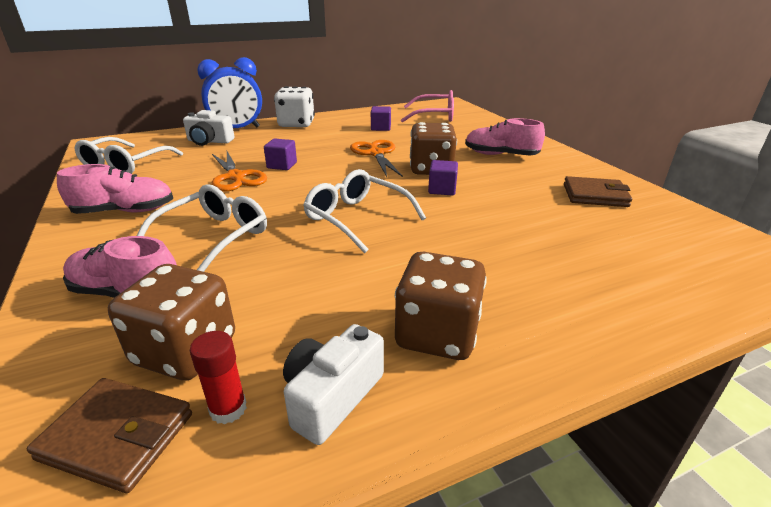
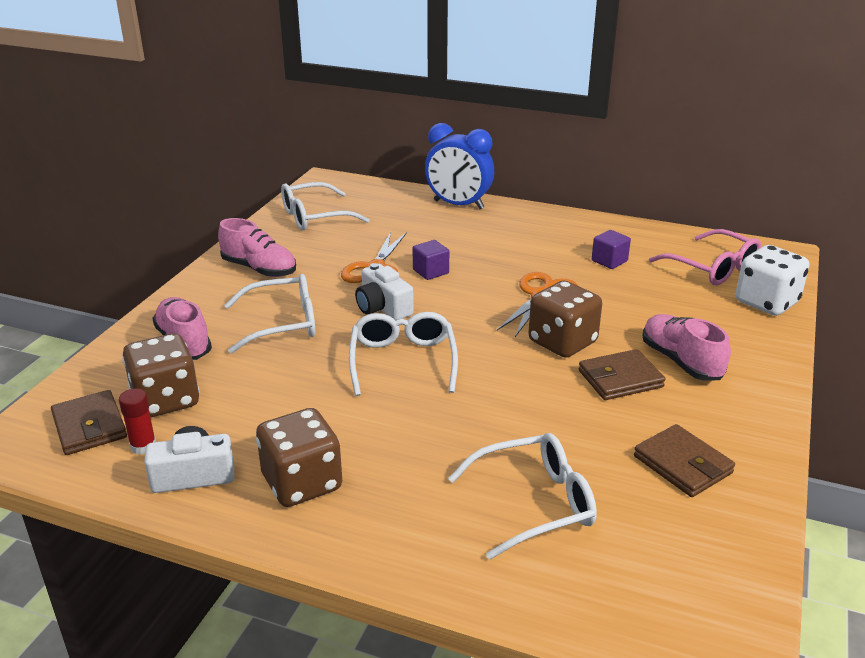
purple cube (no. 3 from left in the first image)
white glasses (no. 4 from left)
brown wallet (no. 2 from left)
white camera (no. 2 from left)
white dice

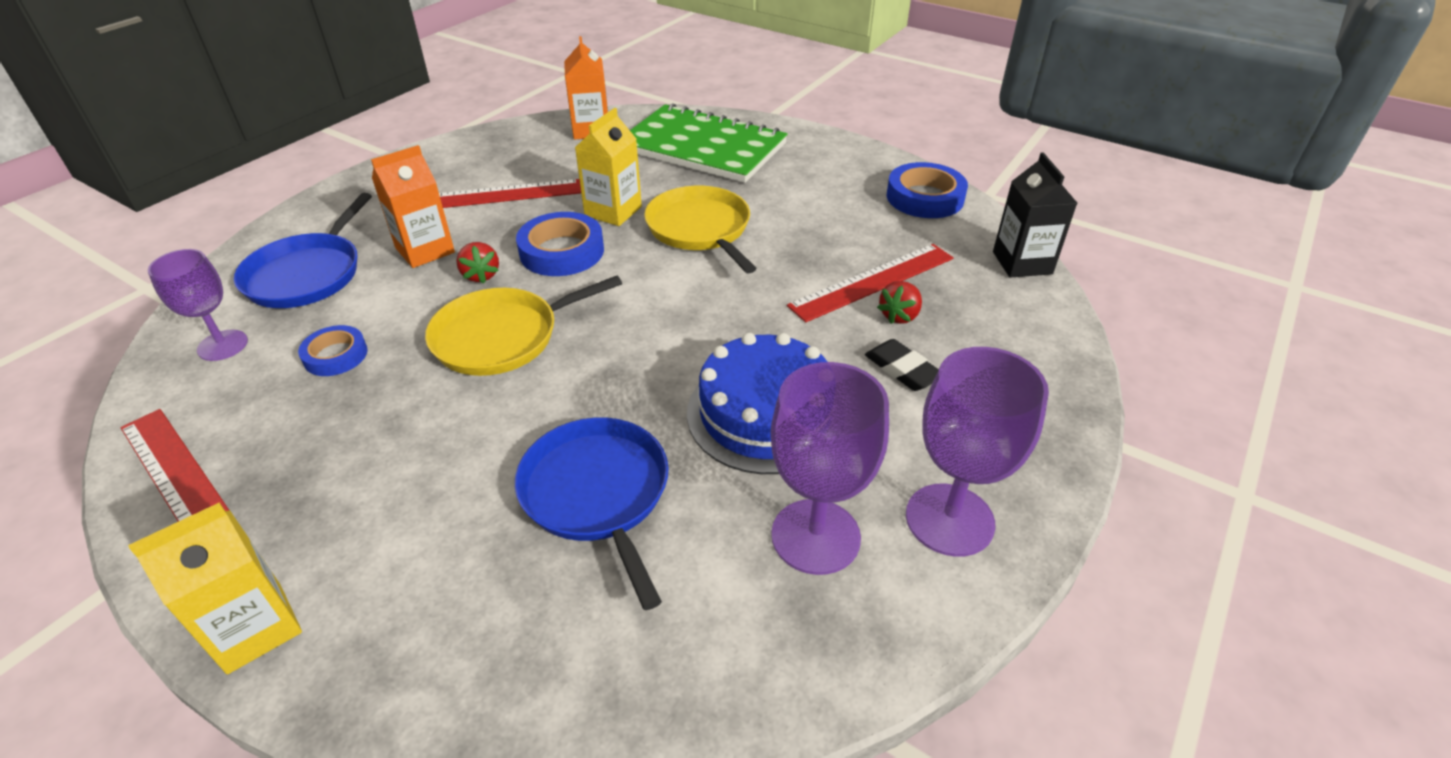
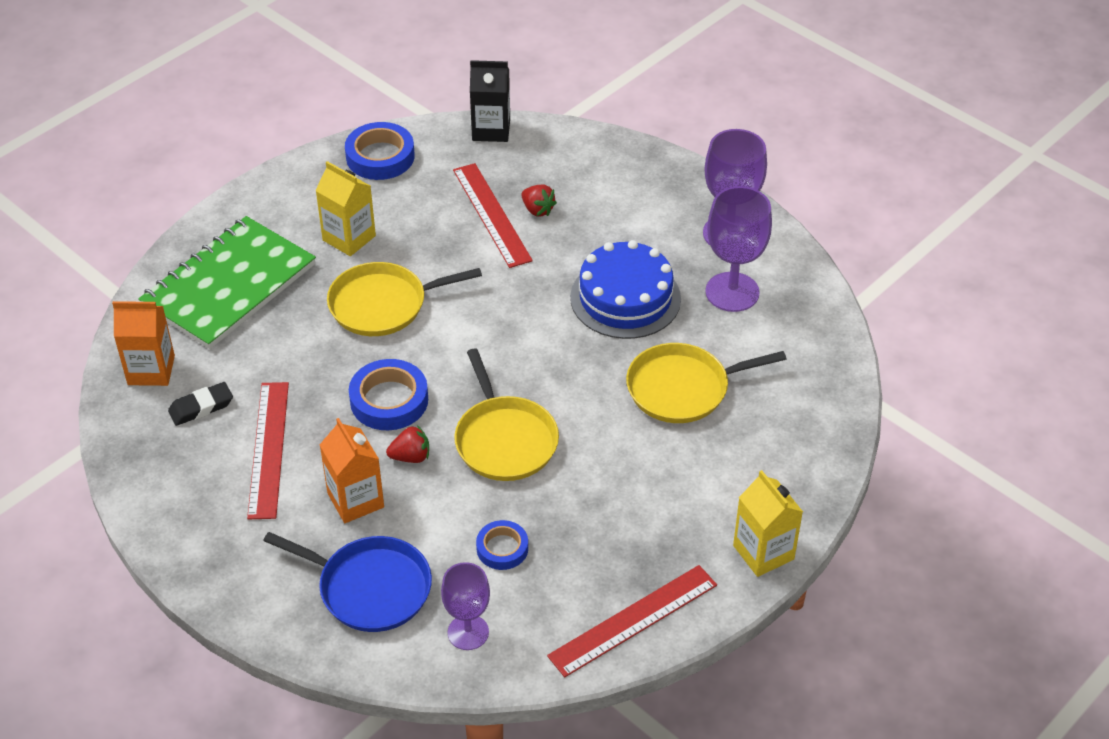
yellow carton (no. 1 from left)
black eraser
yellow pan (no. 3 from left)

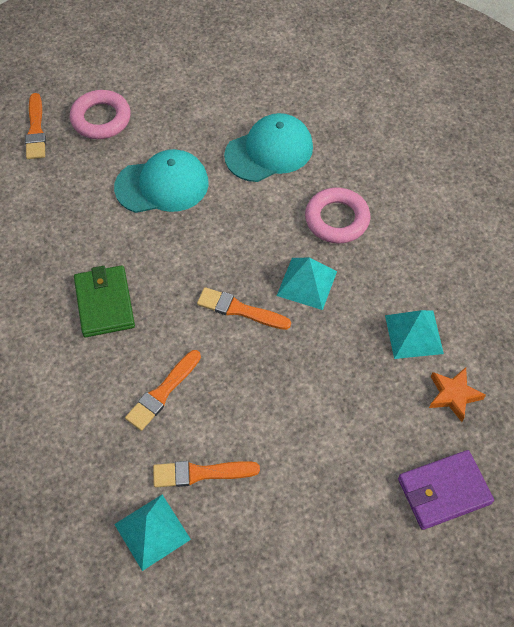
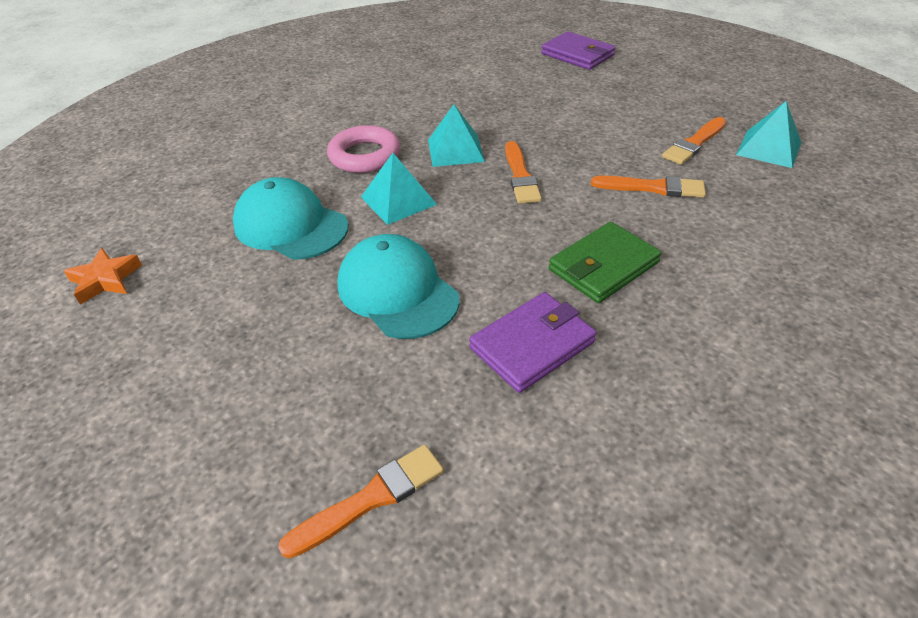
pink ring (no. 1 from left in the first image)
purple wallet (no. 1 from left)
turquoise pyramid (no. 1 from left)
orange star
orange brush (no. 4 from left)

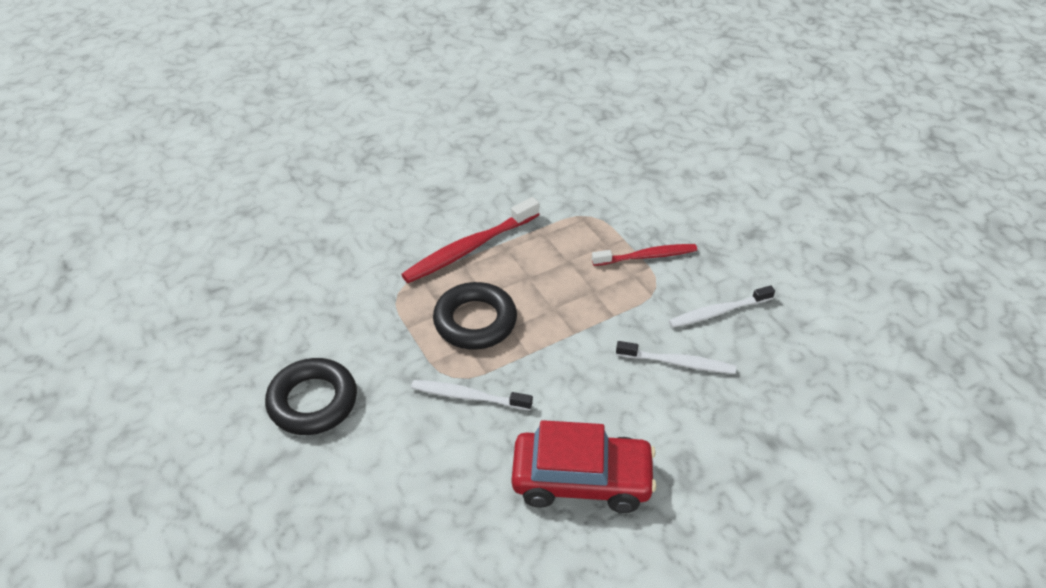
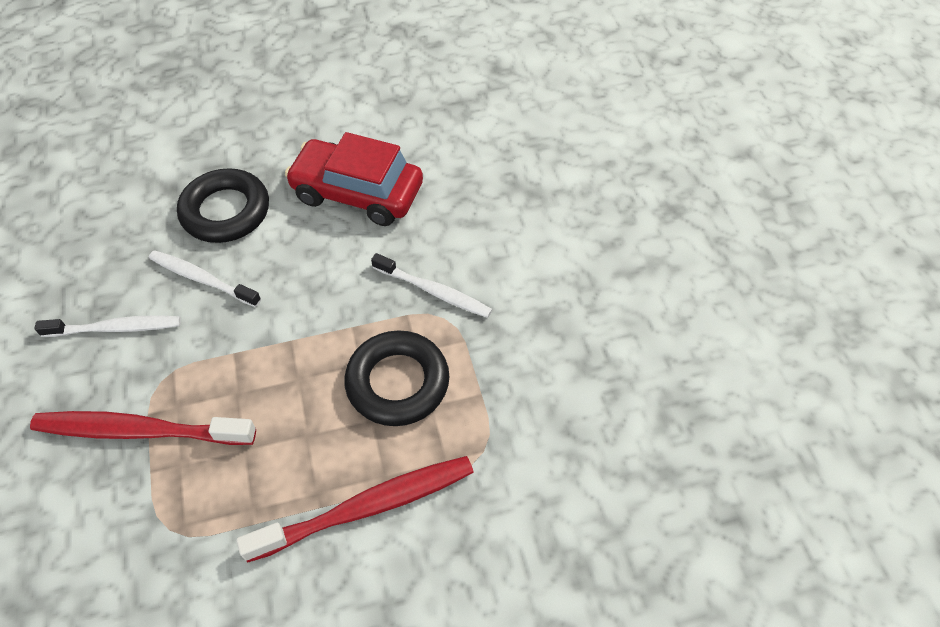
black ring (no. 1 from left)
red toothbrush (no. 1 from left)

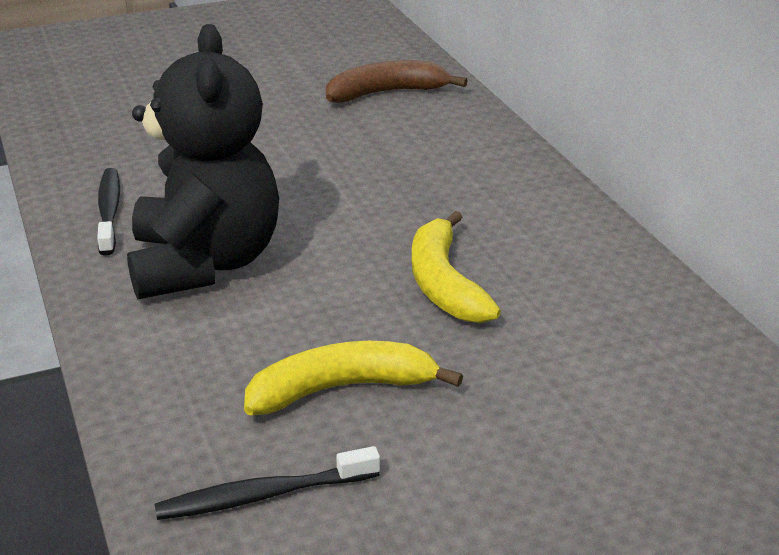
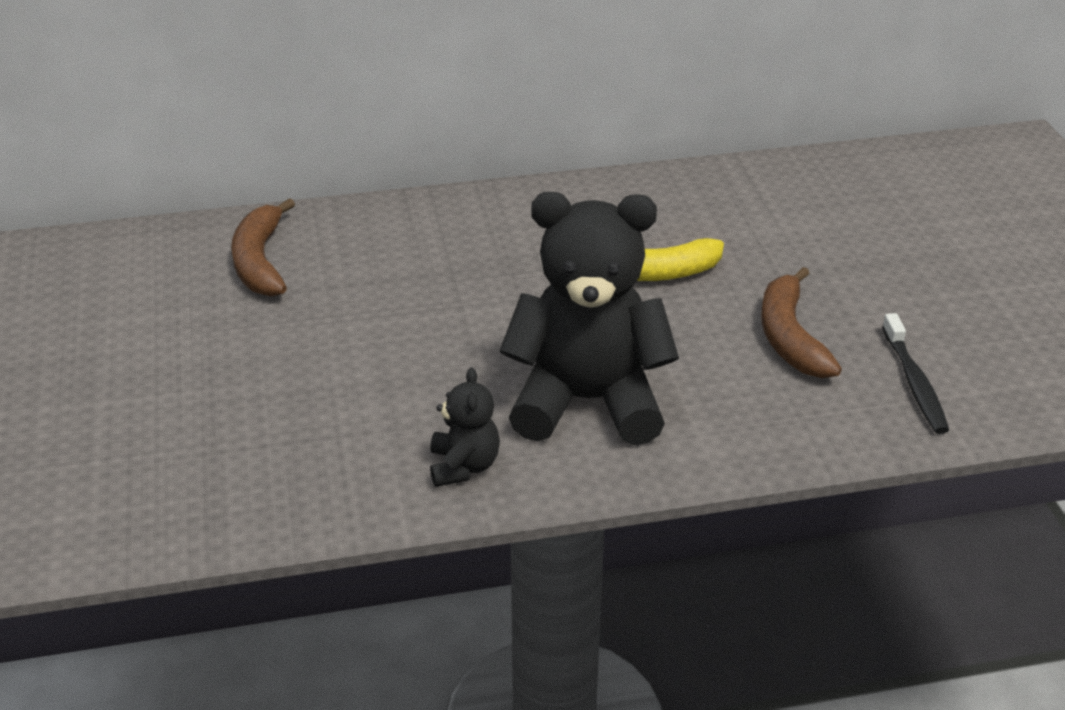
black teddy bear (no. 1 from left)
brown banana (no. 2 from left)

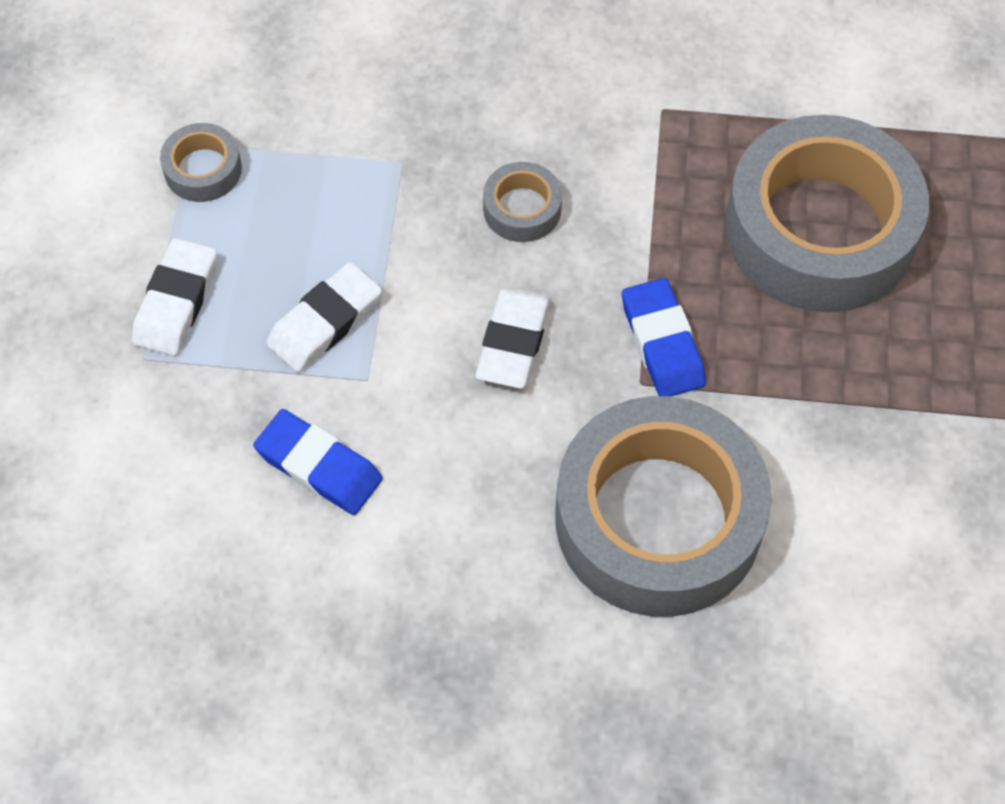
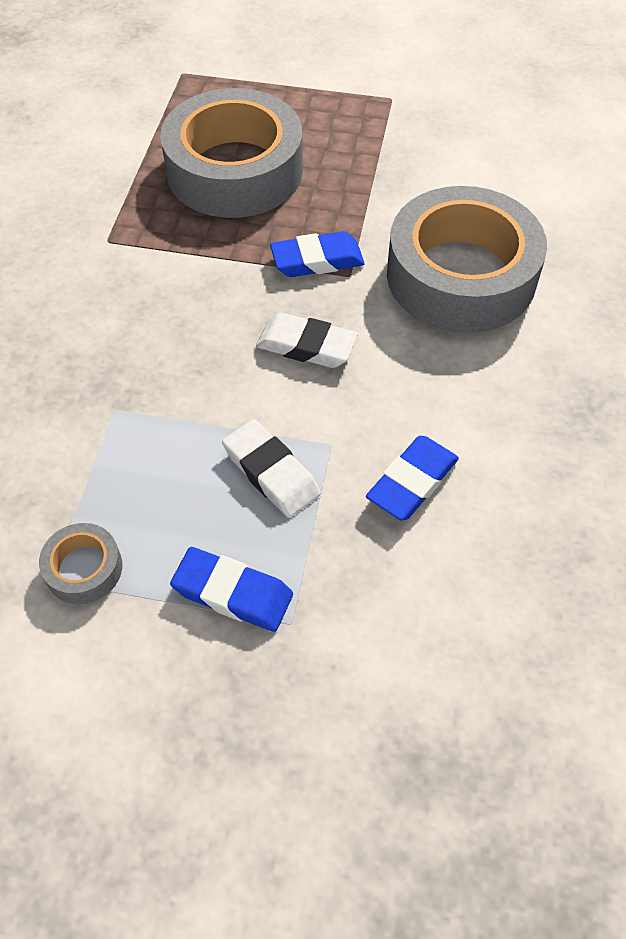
grey tape (no. 2 from left in the first image)
blue eraser (no. 1 from left)

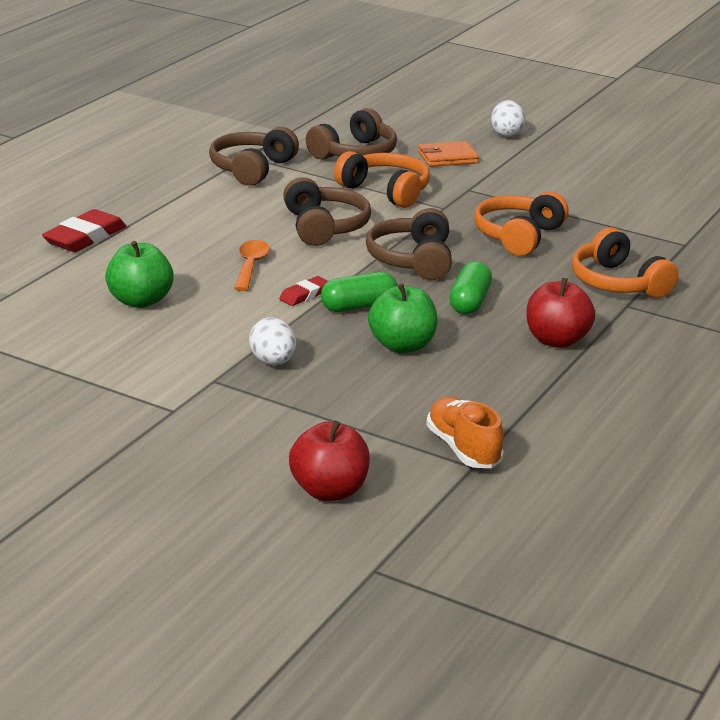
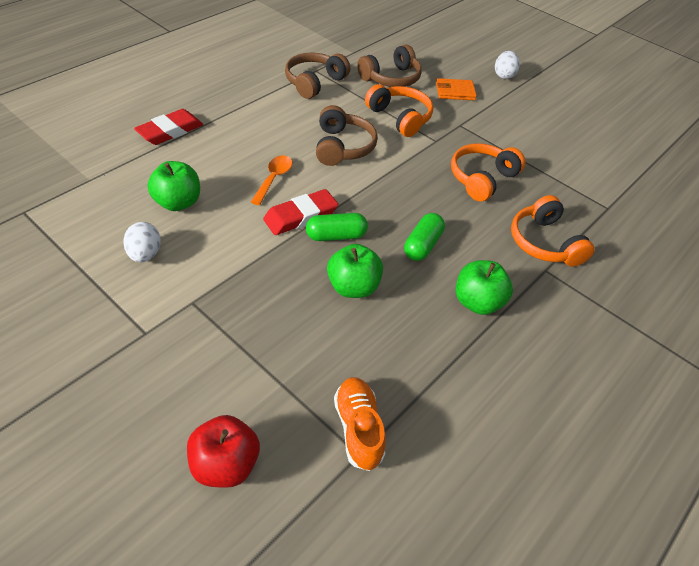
brown headphones (no. 4 from left in the first image)
white egg (no. 1 from left)
green apple (no. 3 from left)
red eraser (no. 2 from left)

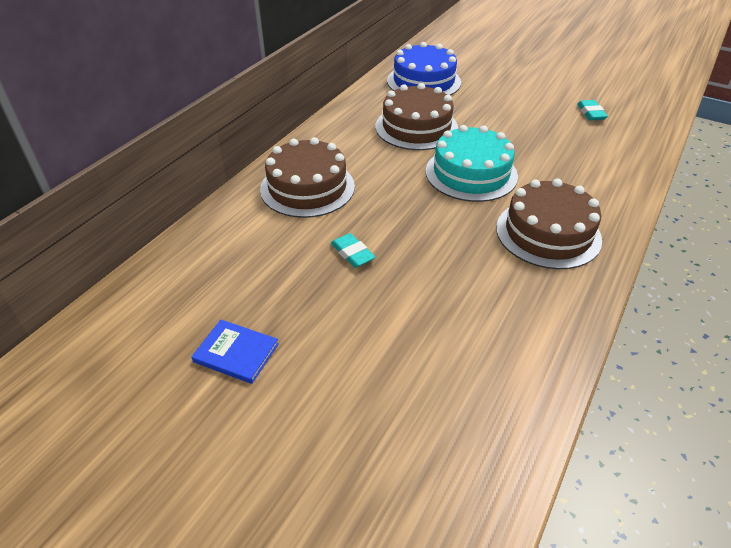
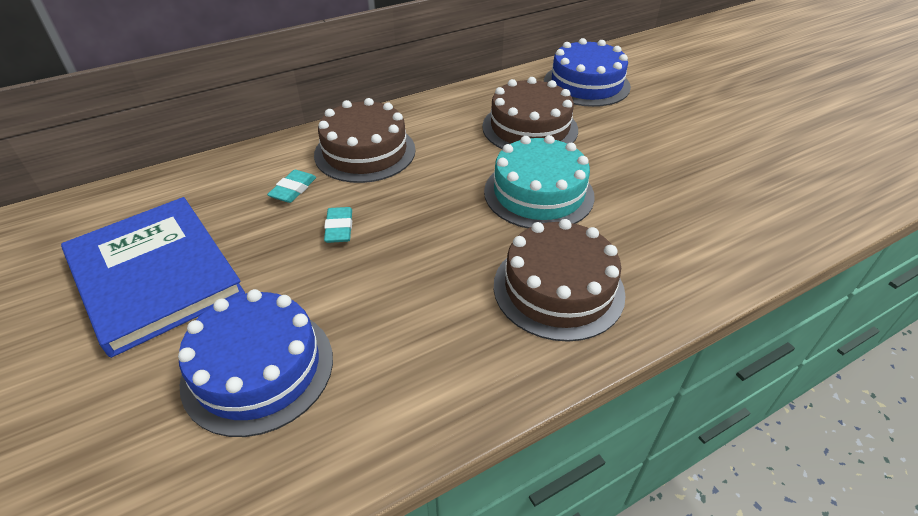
blue cake (no. 1 from left)
turquoise eraser (no. 1 from left)
blue book

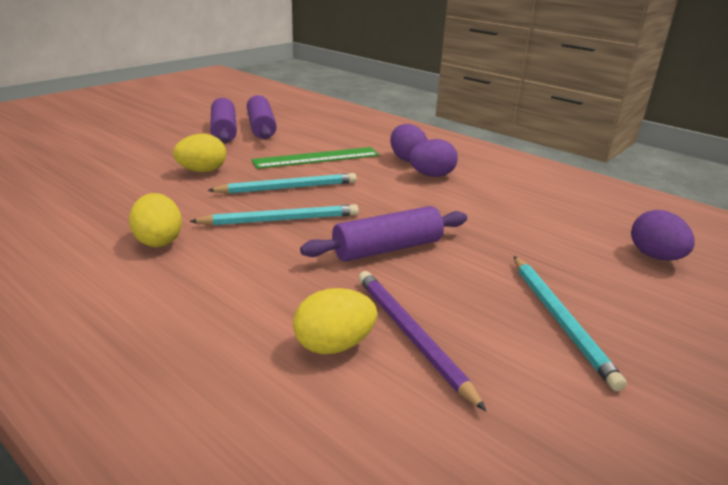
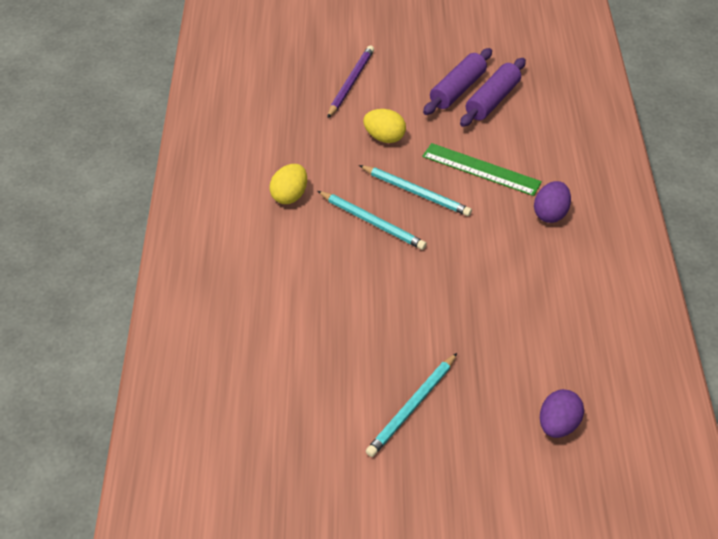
yellow egg (no. 3 from left in the first image)
purple rolling pin (no. 3 from left in the first image)
purple egg (no. 2 from left in the first image)
purple pencil

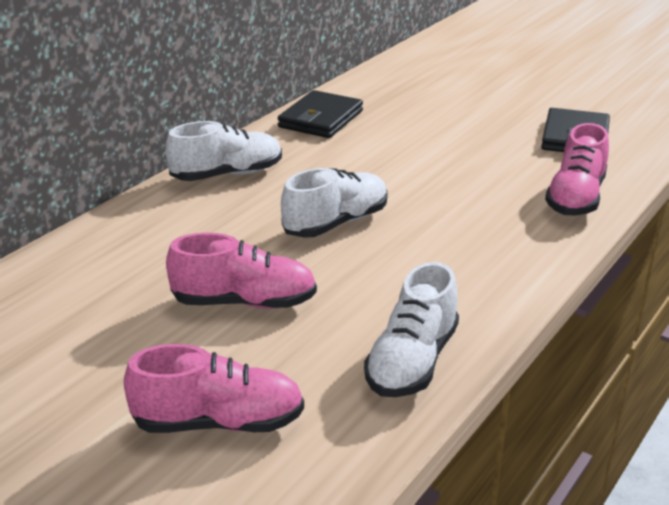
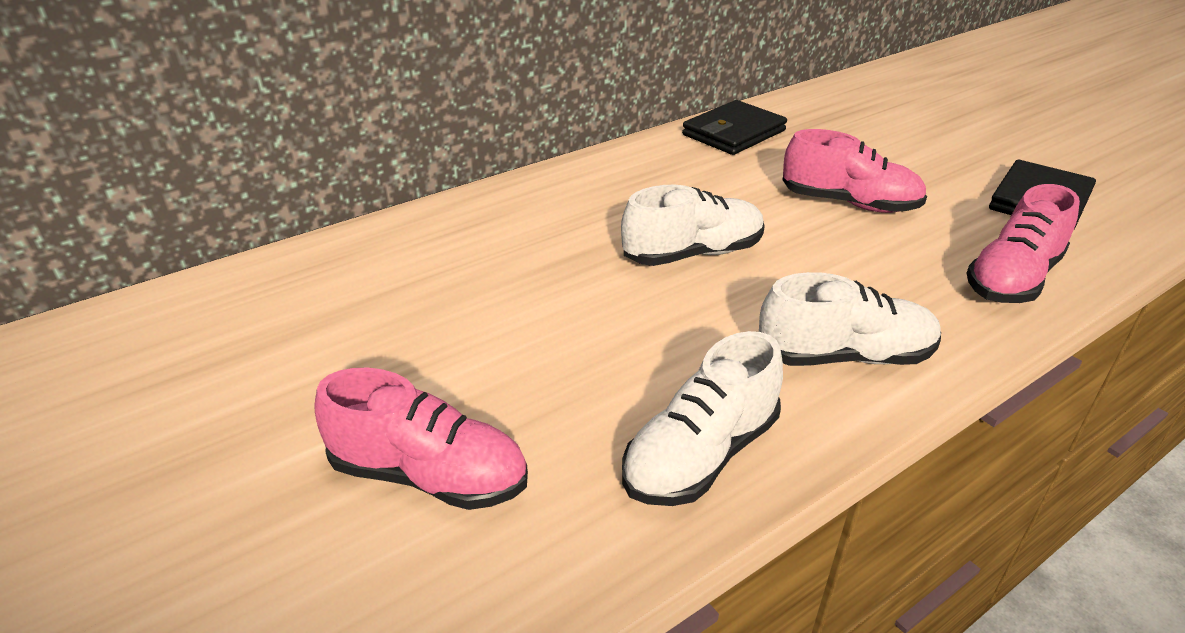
white shoe (no. 3 from left)
pink shoe (no. 2 from left)

